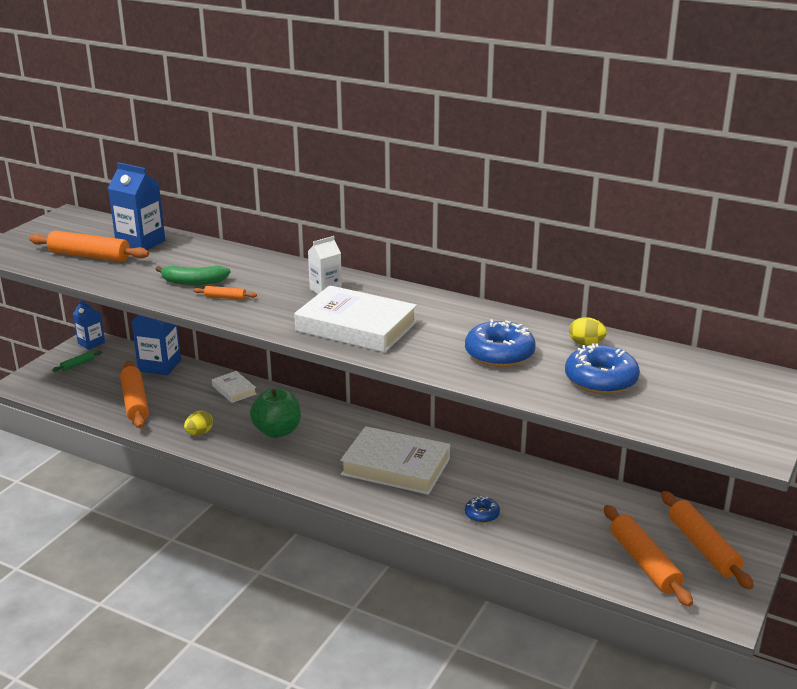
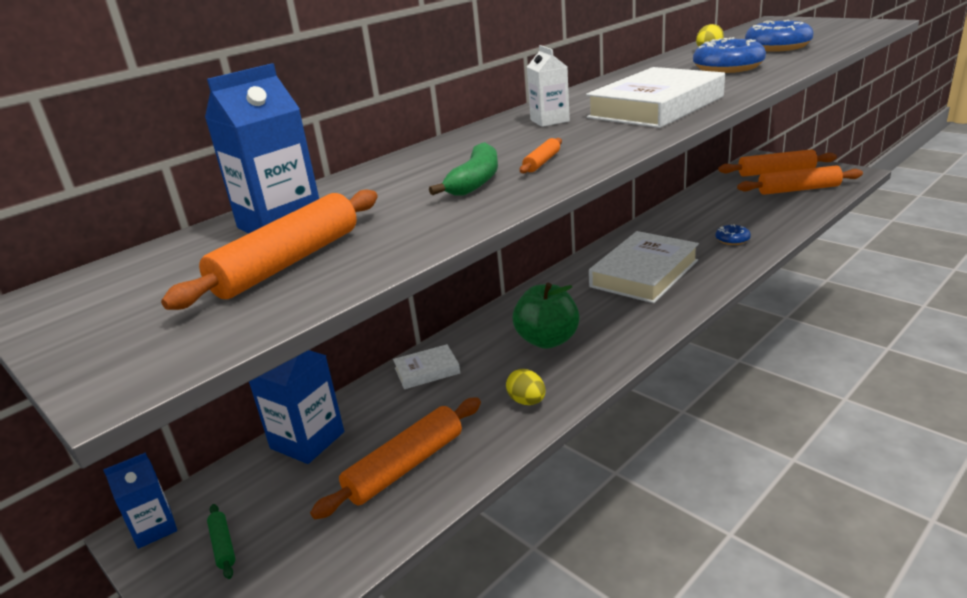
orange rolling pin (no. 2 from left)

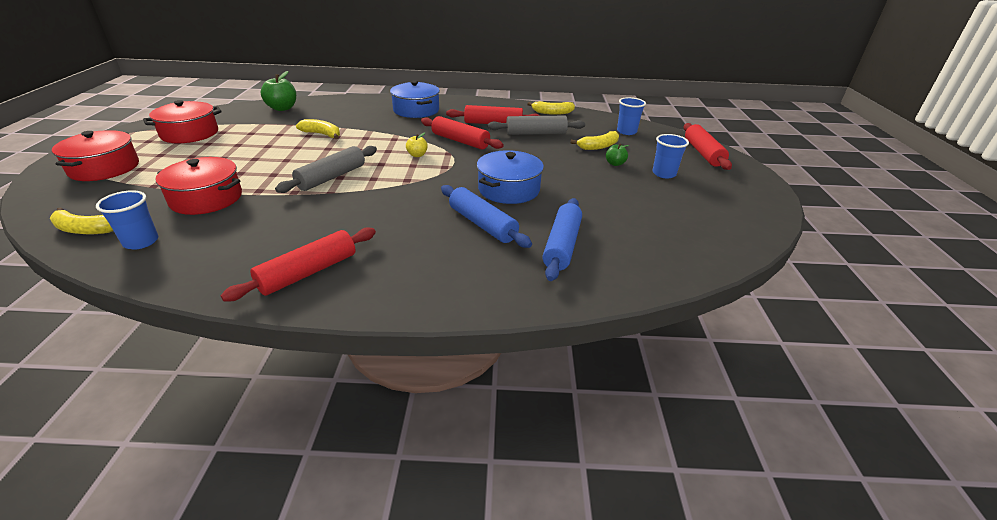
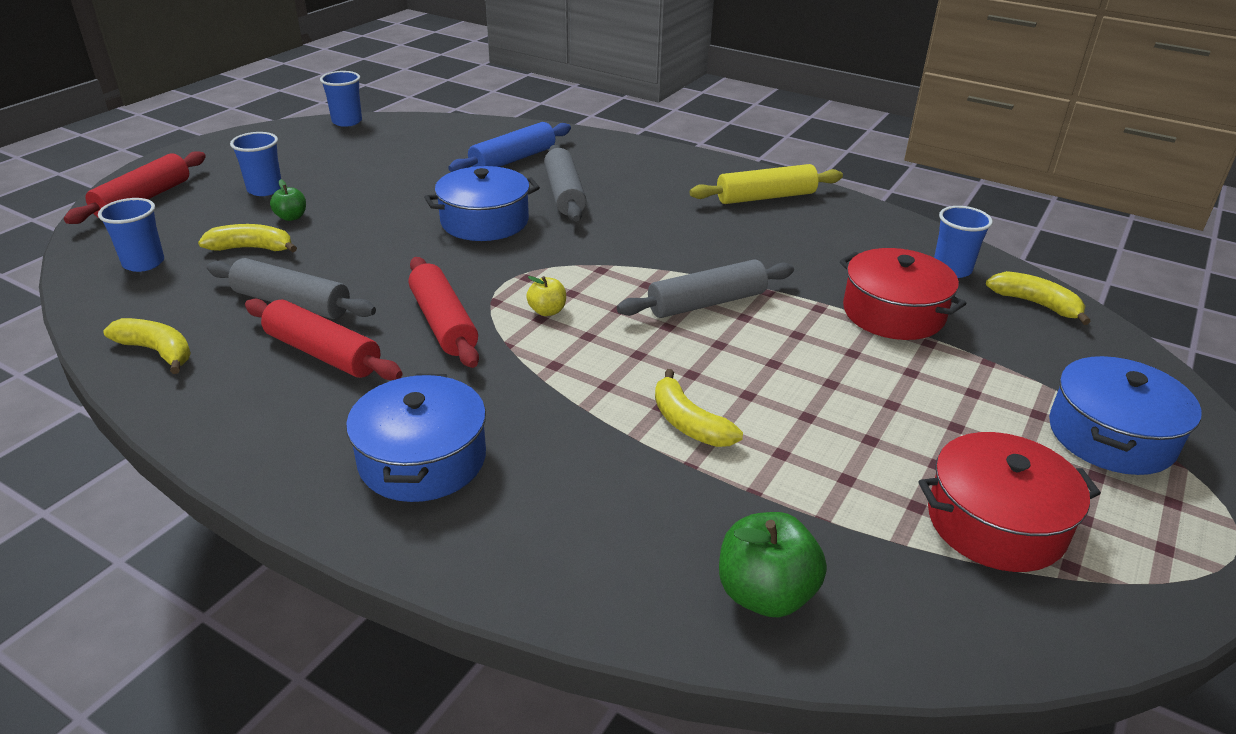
blue cup (no. 3 from left)
blue pot (no. 3 from left)
yellow rolling pin
grey rolling pin (no. 2 from left)

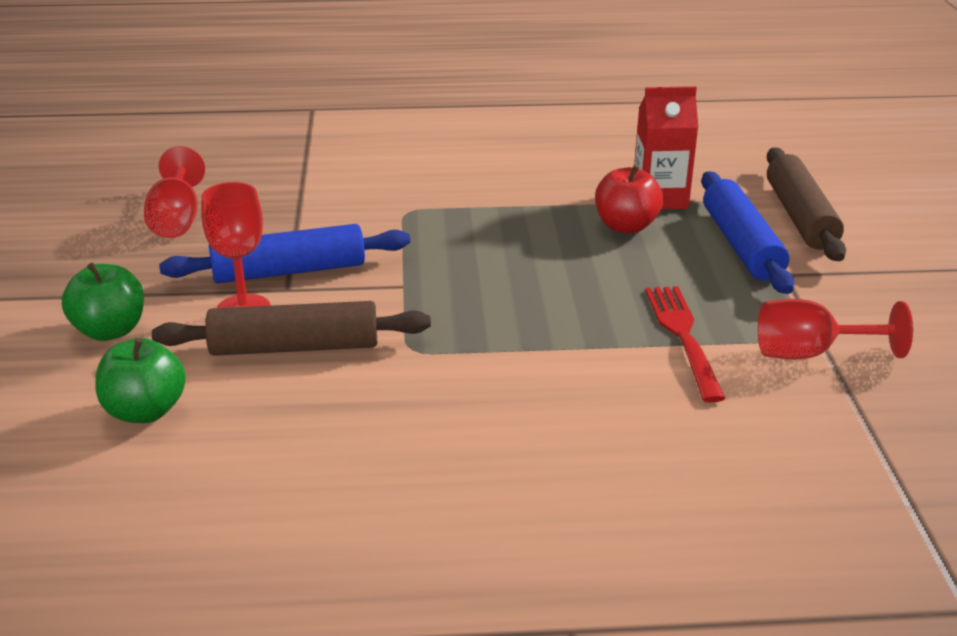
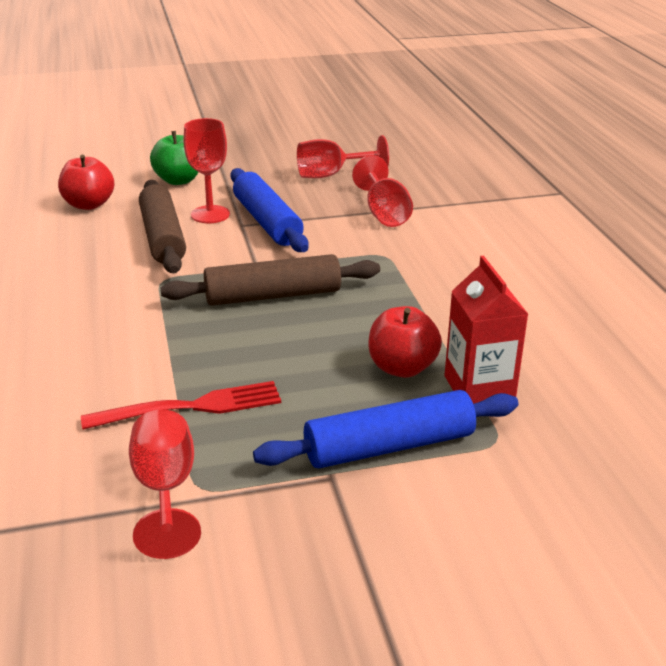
red goblet (no. 4 from left)
brown rolling pin (no. 2 from left)
red apple (no. 1 from left)

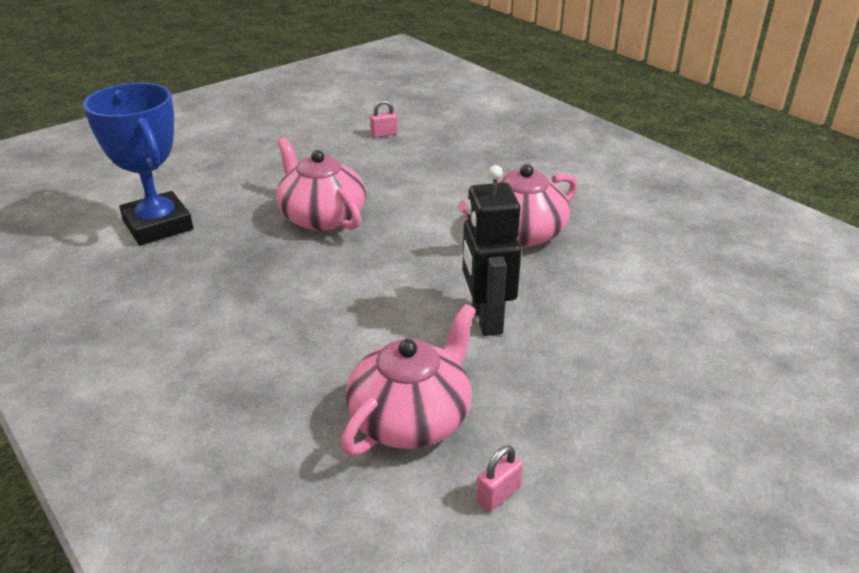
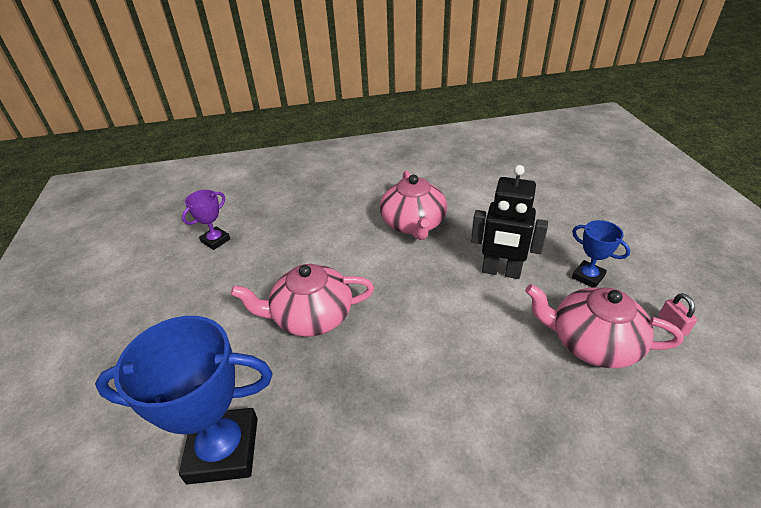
blue trophy (no. 2 from left)
purple trophy
pink teapot (no. 3 from left)

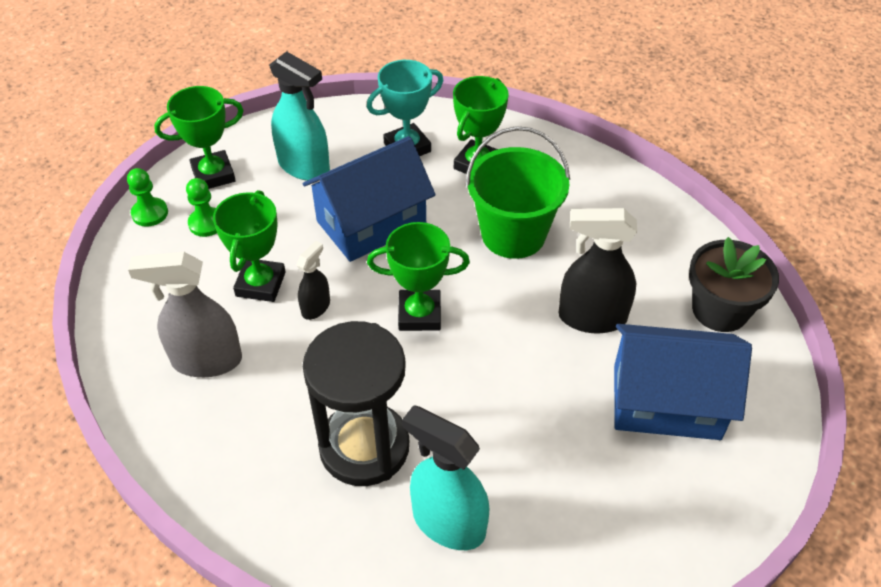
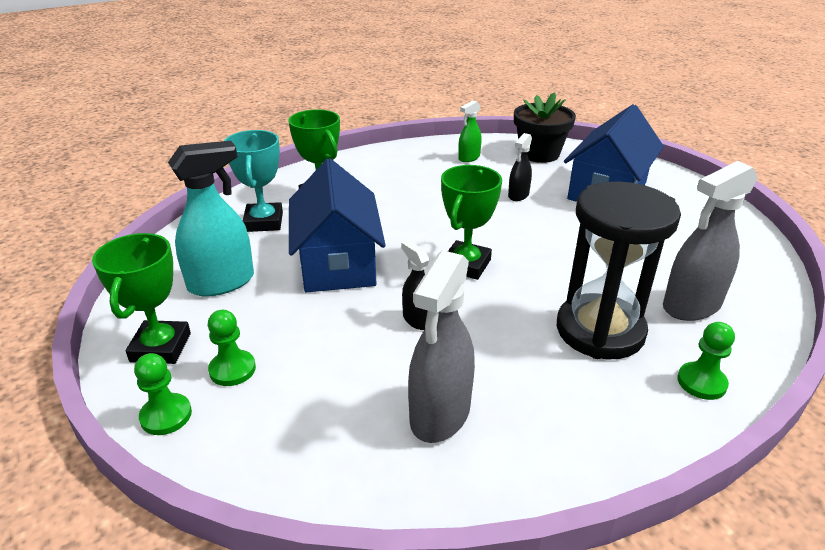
green trophy (no. 2 from left in the first image)
green bucket
green spray bottle
green pawn (no. 3 from left)
grey spray bottle (no. 2 from left)
black spray bottle (no. 2 from left)

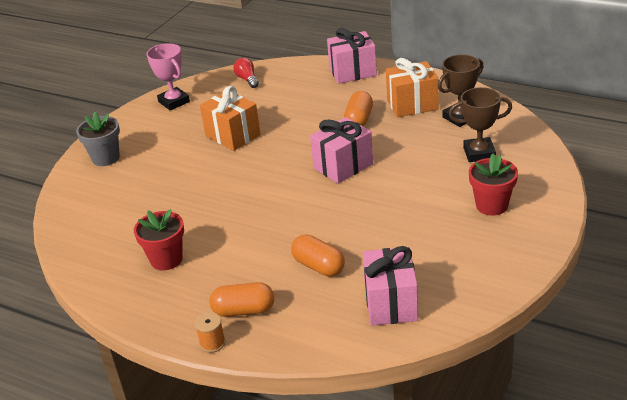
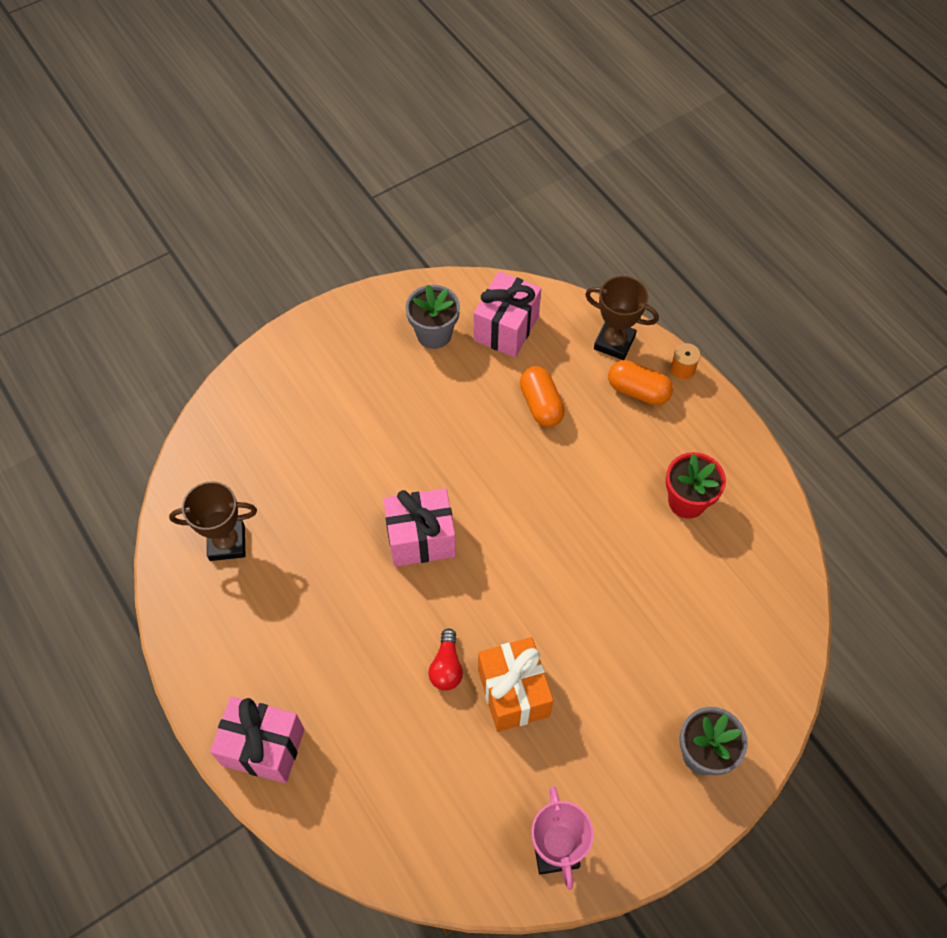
orange capsule (no. 3 from left in the first image)
orange gift (no. 2 from left in the first image)
red flower pot (no. 2 from left in the first image)
grey flower pot (no. 1 from left)
red light bulb
brown trophy (no. 2 from left)

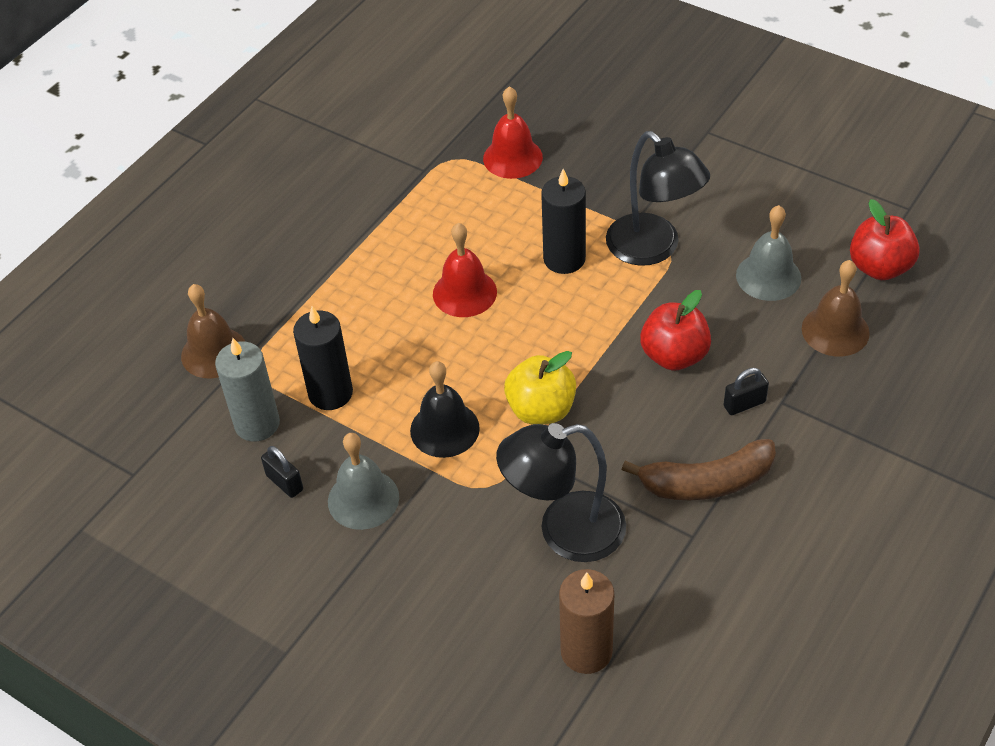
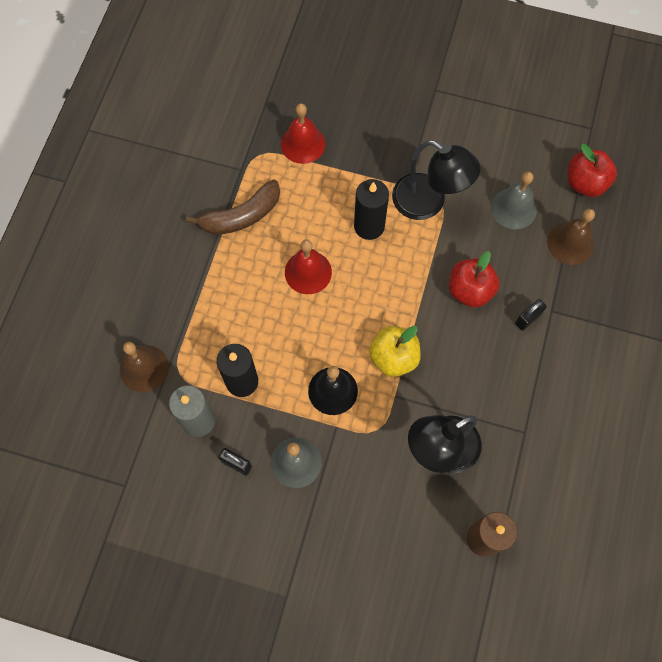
brown banana

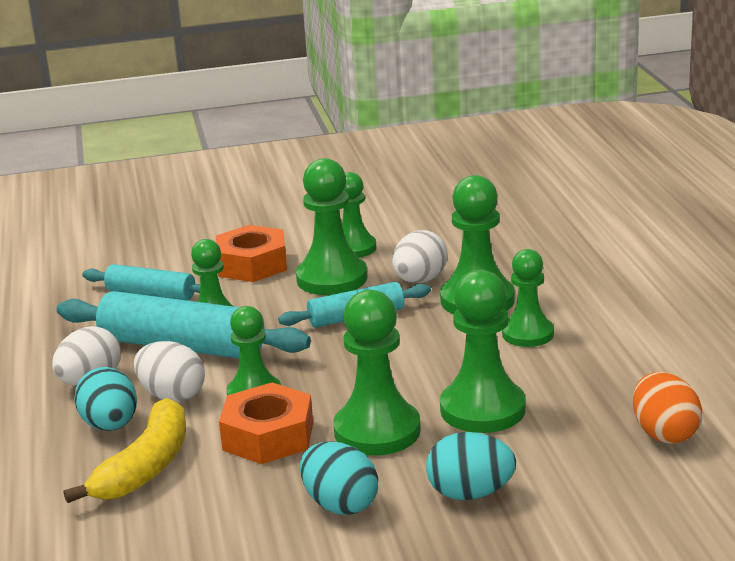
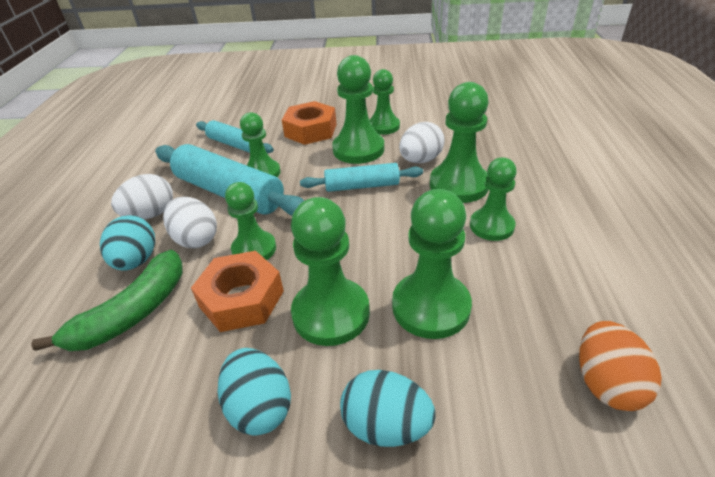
green banana

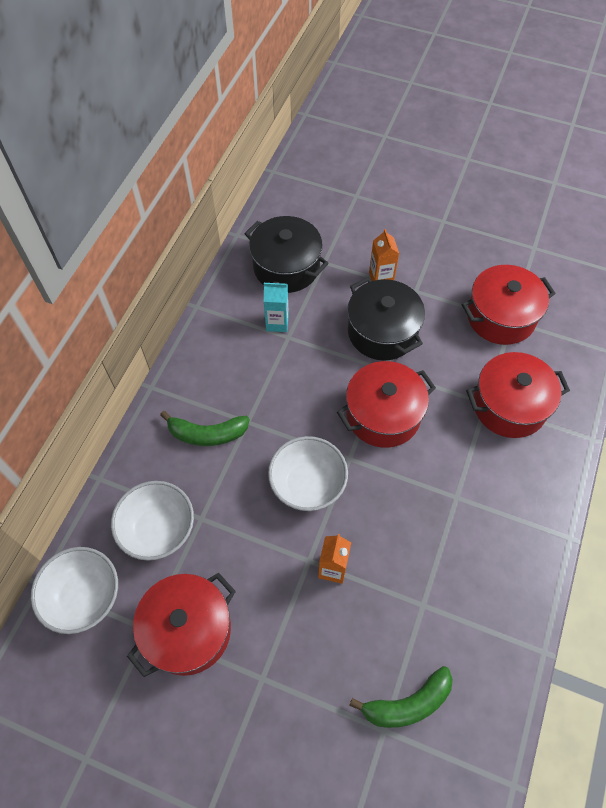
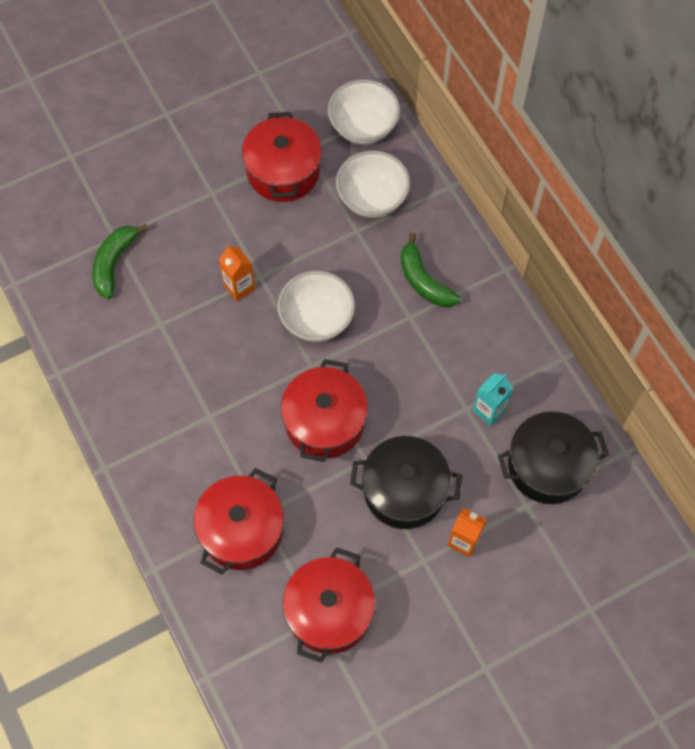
green banana (no. 2 from left)

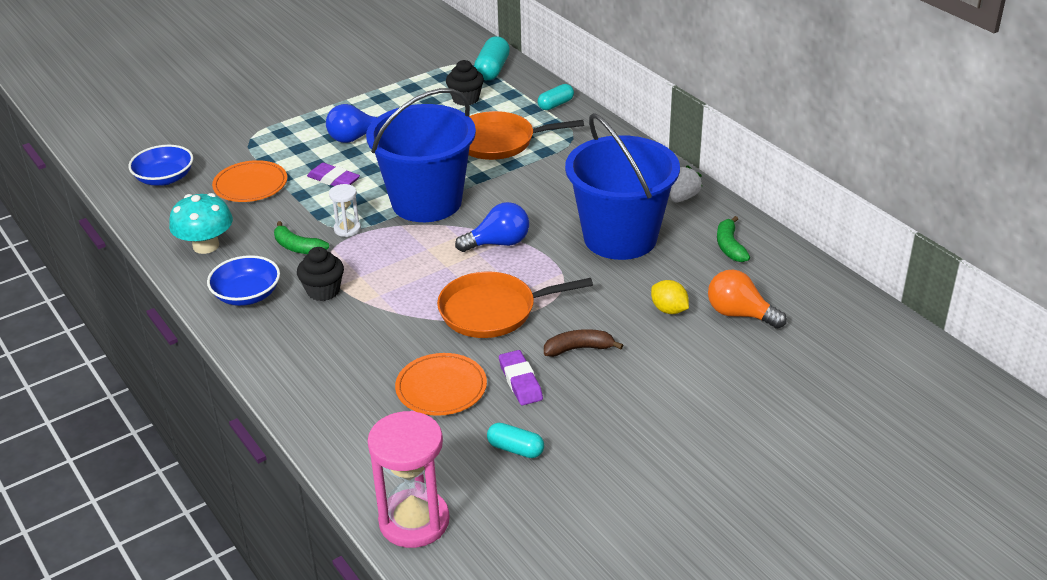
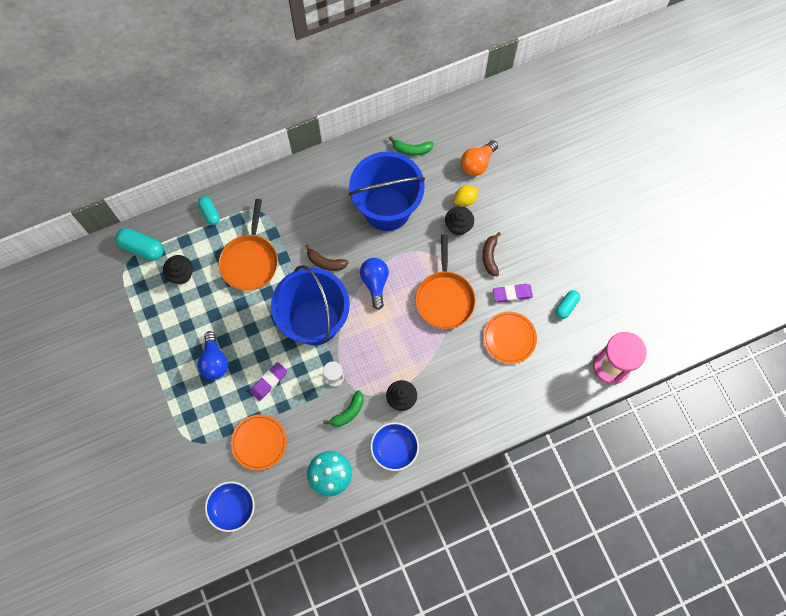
white strawberry
brown banana (no. 1 from left)
black cupcake (no. 3 from left)

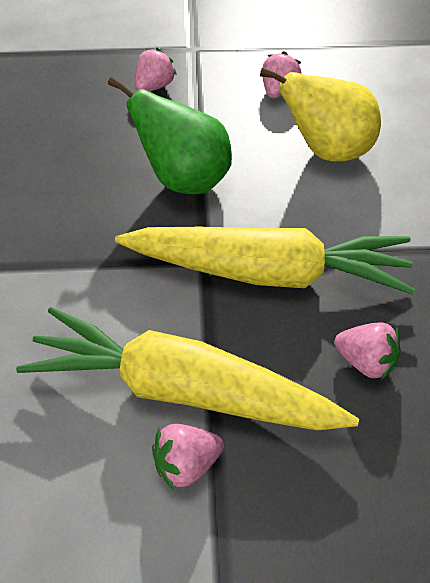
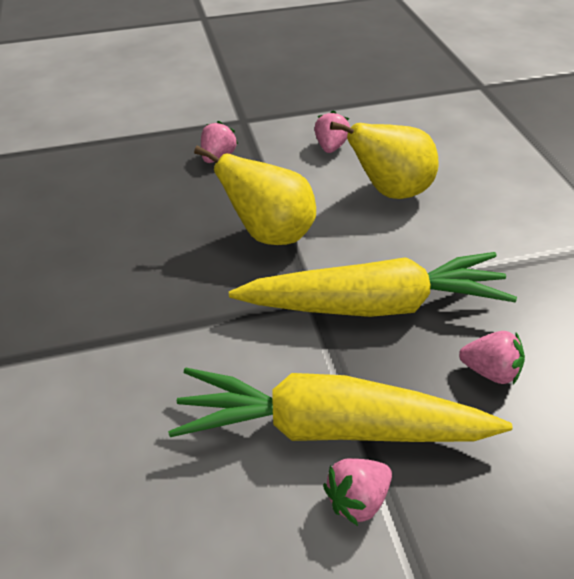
yellow pear (no. 1 from left)

